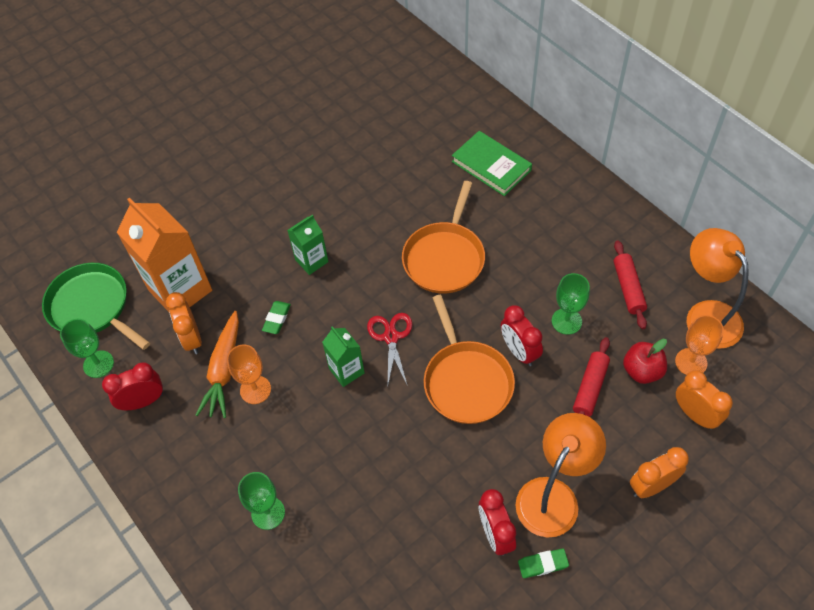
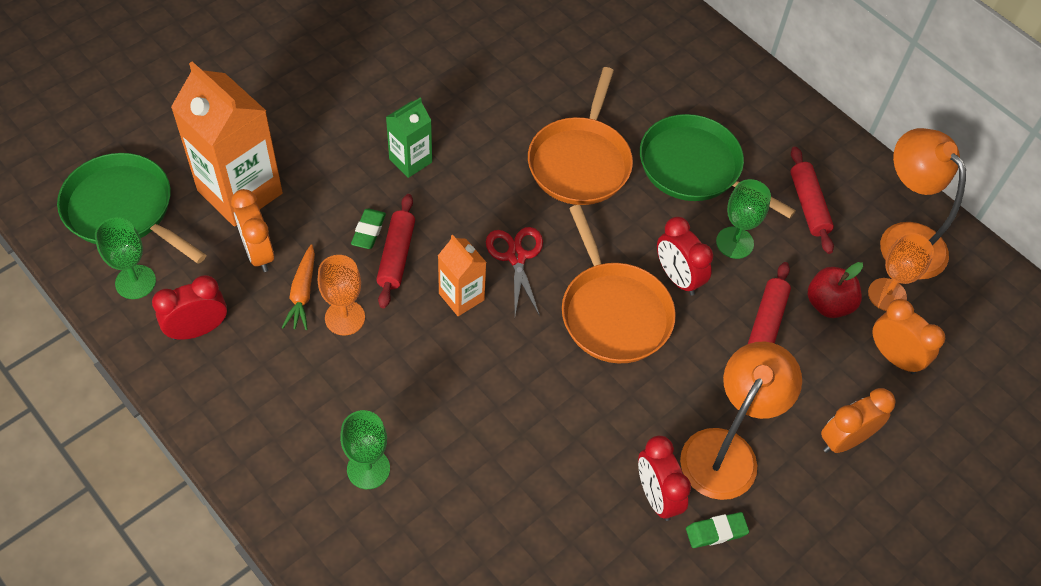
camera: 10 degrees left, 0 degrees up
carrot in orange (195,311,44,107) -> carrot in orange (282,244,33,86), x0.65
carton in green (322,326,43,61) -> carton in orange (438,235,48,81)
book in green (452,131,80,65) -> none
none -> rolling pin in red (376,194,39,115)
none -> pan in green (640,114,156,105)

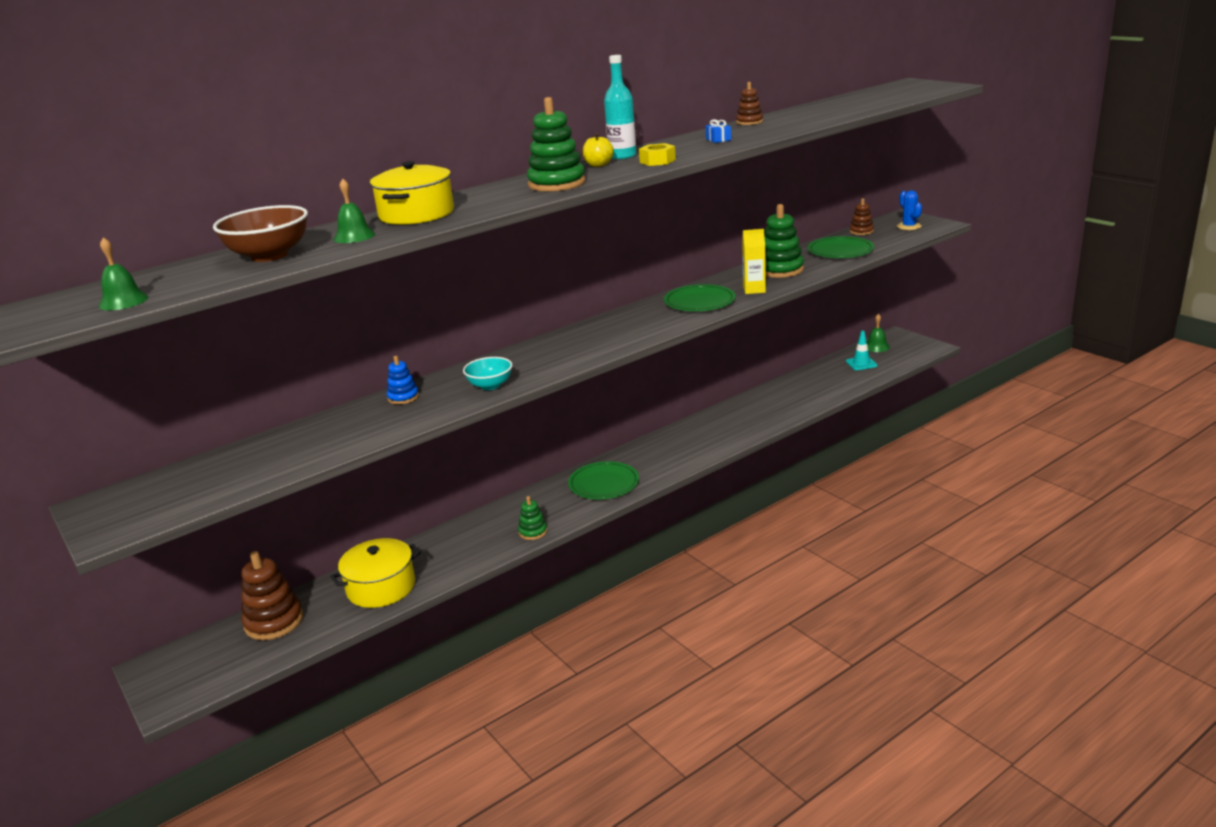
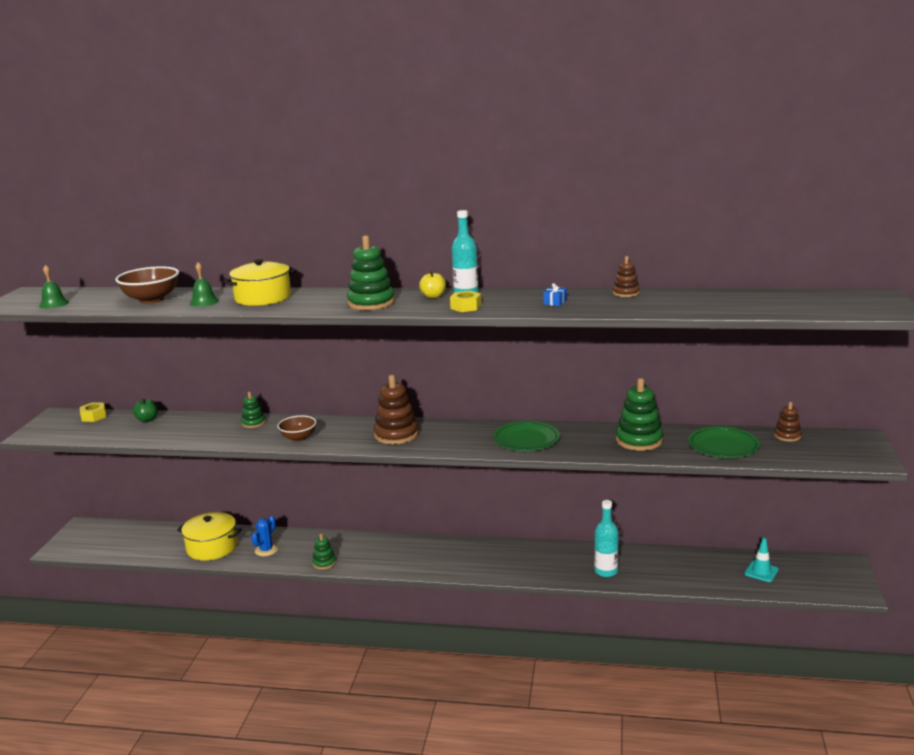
camera: 45 degrees right, 5 degrees down
stacking toy in brown (241,551,62,89) -> stacking toy in brown (374,375,44,69), move
stacking toy in blue (387,356,32,48) -> stacking toy in green (241,392,24,36)
bowl in turquoise (463,357,49,33) -> bowl in brown (277,415,39,27)
plate in green (568,461,71,38) -> none
carton in yellow (742,229,24,65) -> none
bell in green (867,314,23,38) -> none
cactus in blue (897,190,25,40) -> cactus in blue (251,516,27,40), move
none -> nut in yellow (80,402,26,20)
none -> apple in green (133,398,25,24)
none -> bottle in turquoise (594,500,25,77)

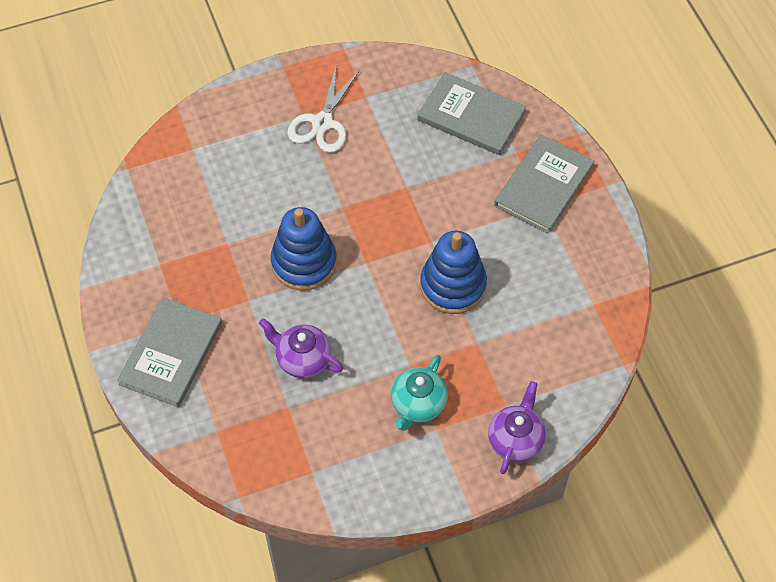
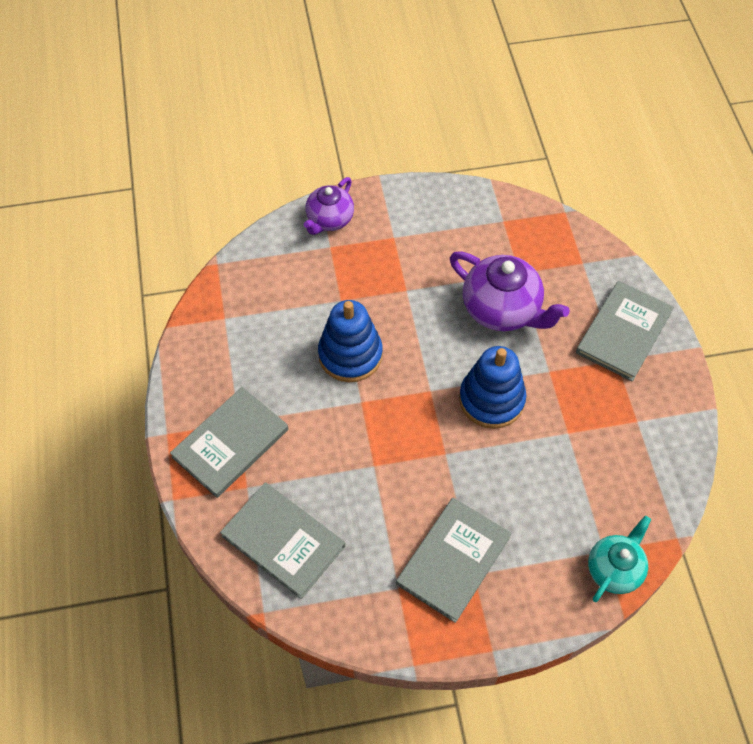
camera: 170 degrees left, 0 degrees up
teapot in purple (259,318,84,60) -> teapot in purple (450,251,120,80), x1.56
scissors in white (287,67,73,86) -> book in grey (396,498,115,125)
teapot in turquoise (391,355,57,76) -> teapot in turquoise (588,516,63,86), move

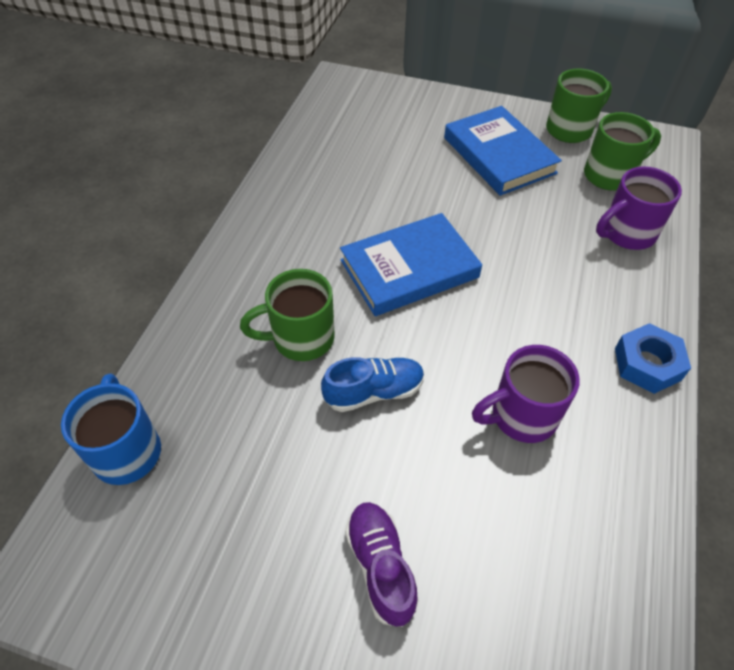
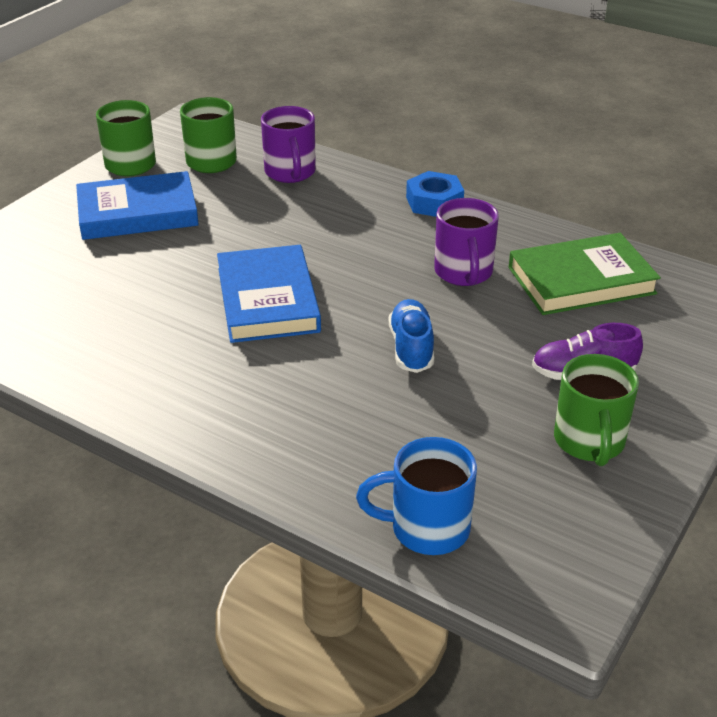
camera: 75 degrees left, 15 degrees down
mug in green (240,269,95,92) -> mug in green (554,354,85,112), move
none -> book in green (509,233,152,82)

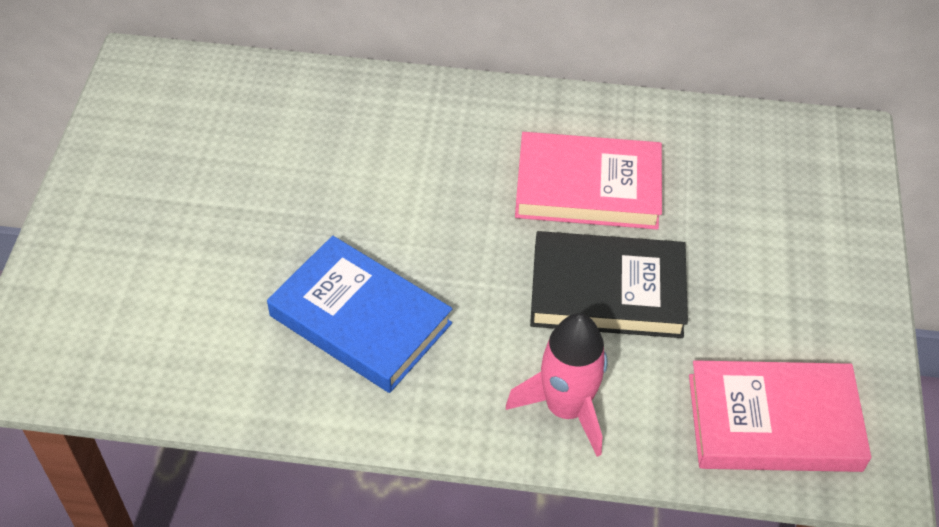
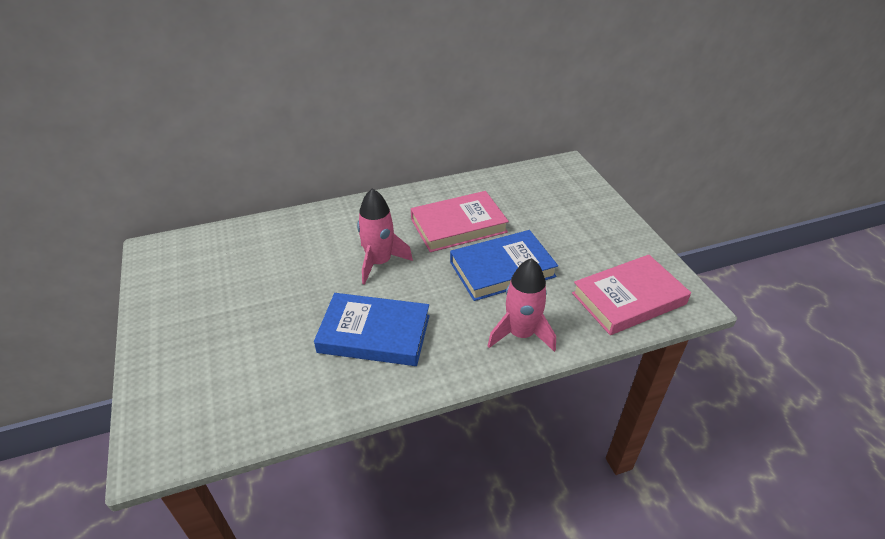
camera: 25 degrees left, 10 degrees down
book in black (530,231,158,107) -> book in blue (450,230,108,71)
none -> rocket in pink (357,188,56,97)

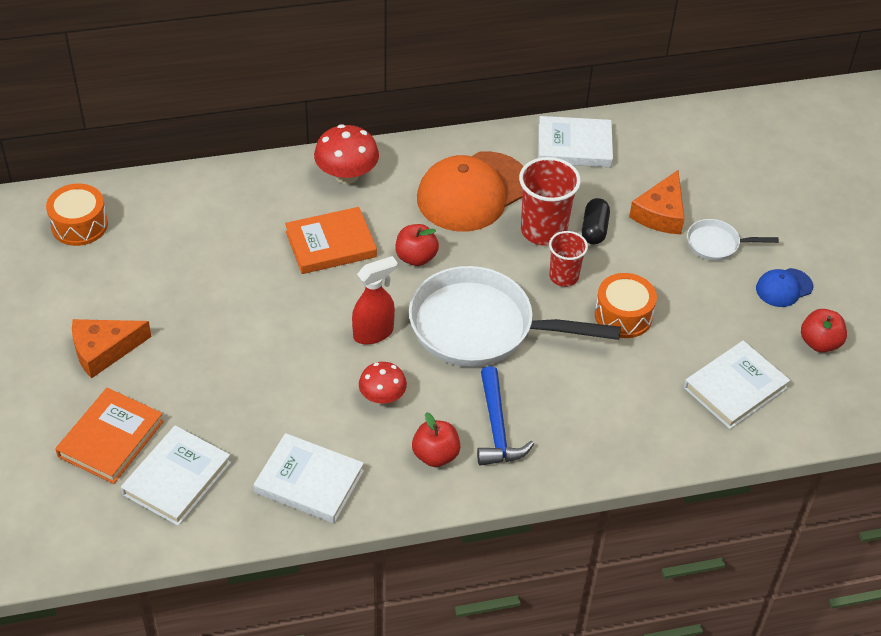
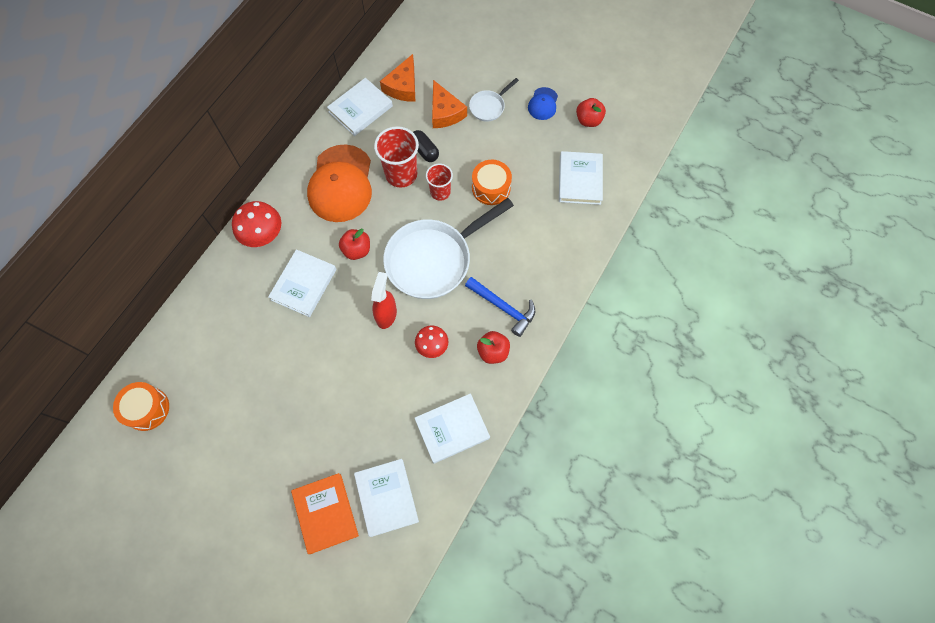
camera: 45 degrees left, 20 degrees up
cheese in orange (72,319,79,59) -> cheese in orange (380,54,36,48), move
book in orange (285,207,92,67) -> book in white (268,249,68,68)

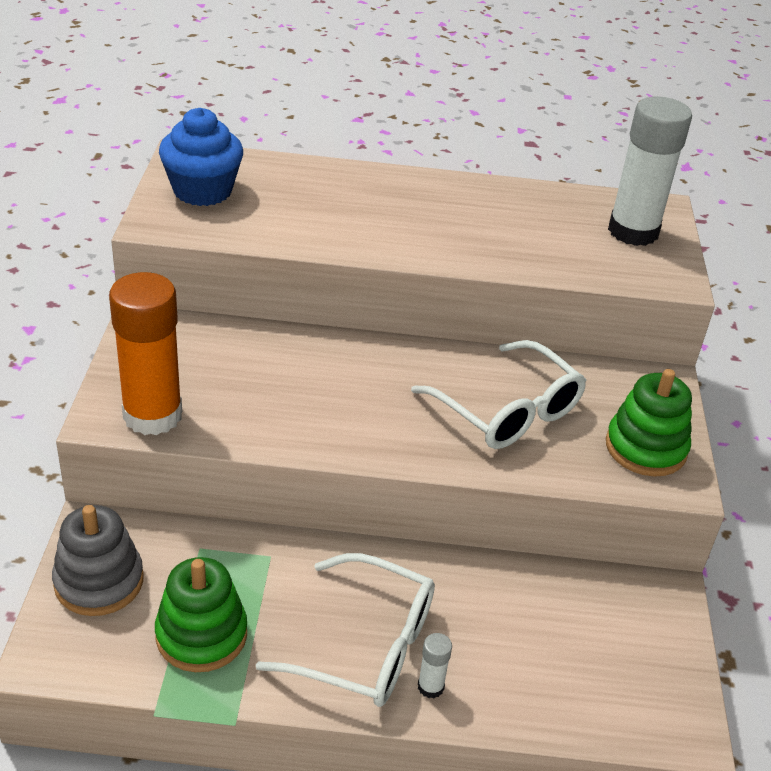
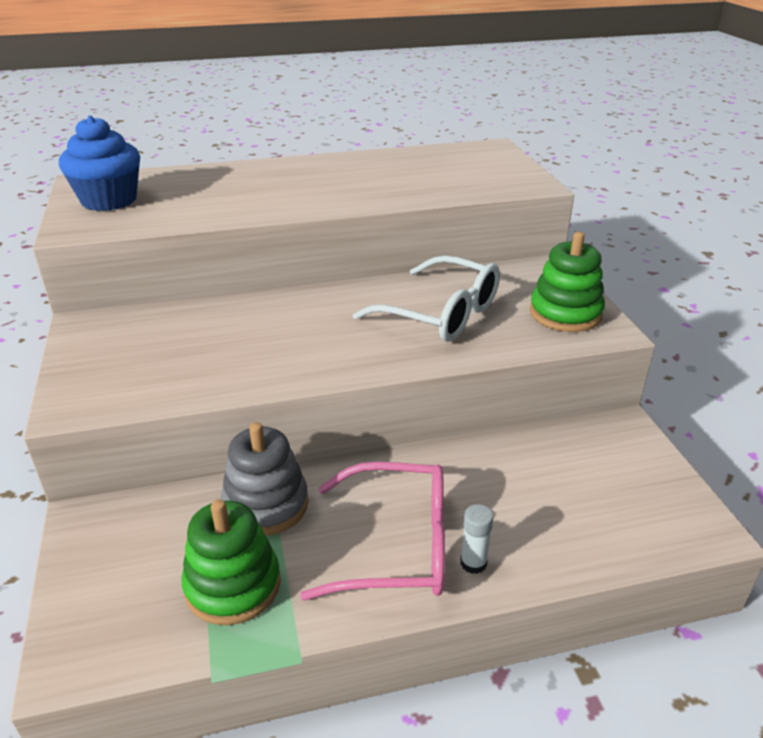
camera: 15 degrees left, 5 degrees down
stacking toy in grey (52,505,92,111) -> stacking toy in grey (221,422,87,114), move
glue stick in orange (109,272,73,163) -> none
glasses in white (256,553,179,154) -> glasses in pink (300,462,145,138)
glue stick in white (608,96,84,150) -> none

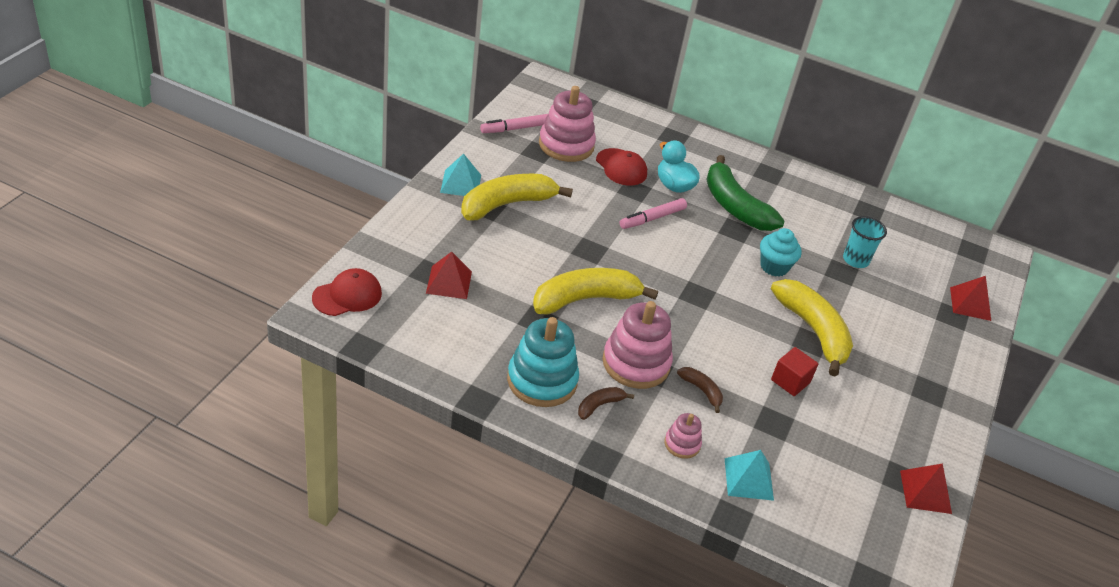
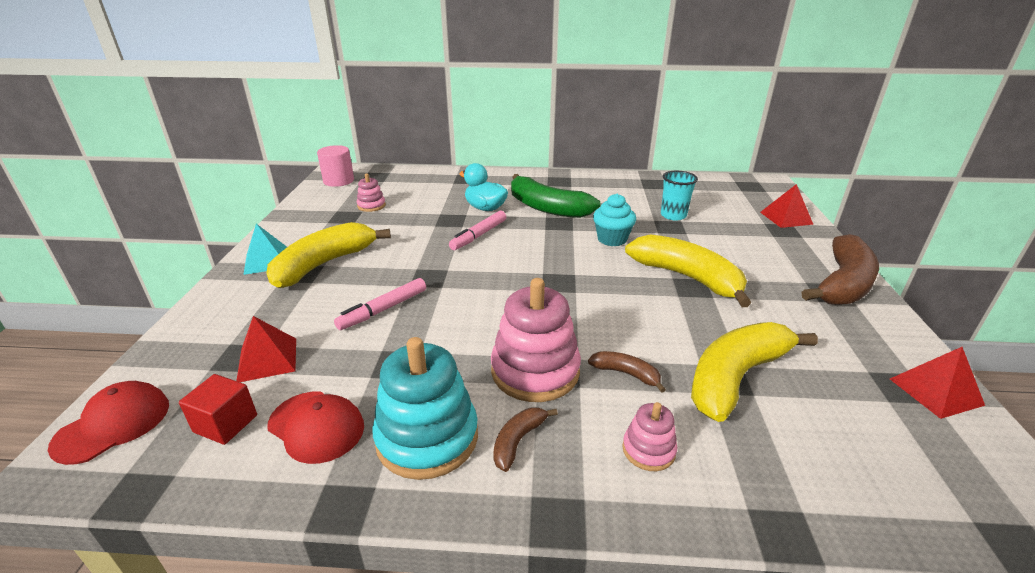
camera: 15 degrees left, 10 degrees down
marker in pink (480,114,68,19) -> marker in pink (334,278,92,52), move
banana in yellow (533,268,125,46) -> banana in yellow (691,322,127,100), move
stacking toy in pink (539,86,57,76) -> stacking toy in pink (357,174,29,38), x0.50
cap in red (596,148,51,38) -> cap in red (267,392,97,72), move
pyramid in turquoise (725,450,49,51) -> none
cube in red (771,347,47,49) -> cube in red (179,374,78,71), move
none -> cylinder in pink (317,145,37,42)
none -> banana in brown (802,234,77,71)

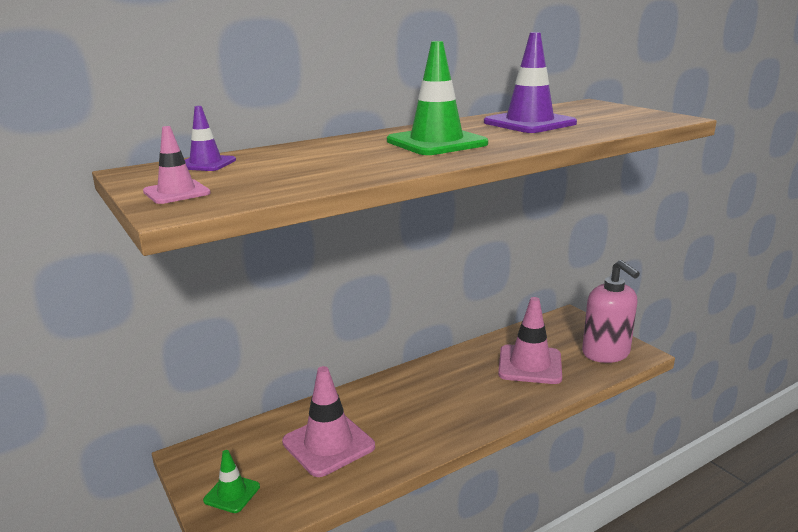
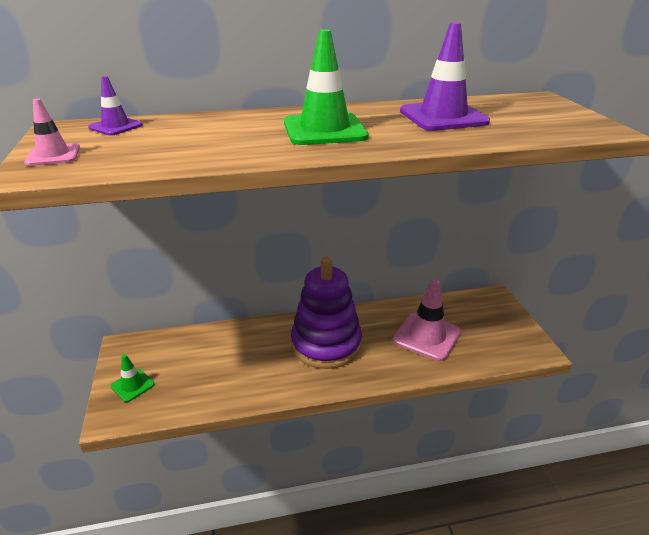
camera: 20 degrees right, 10 degrees up
traffic cone in pink (282,366,93,111) -> none
soap dispenser in pink (582,260,58,103) -> none
none -> stacking toy in purple (291,256,71,113)

